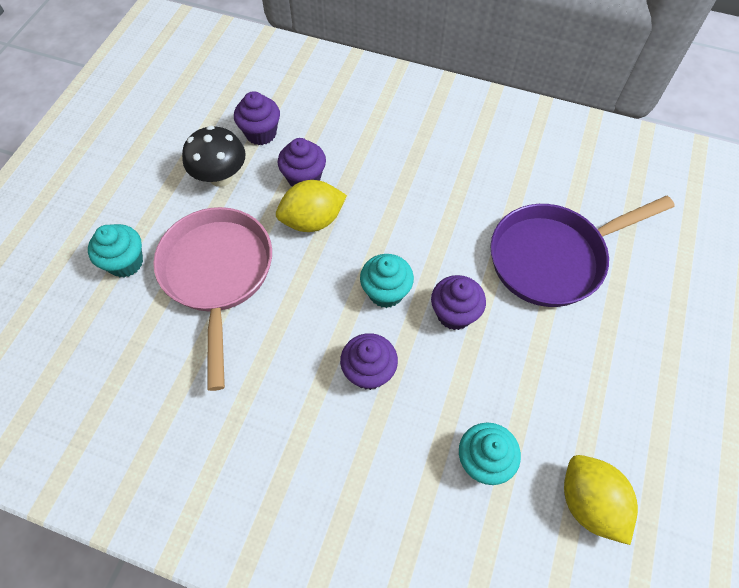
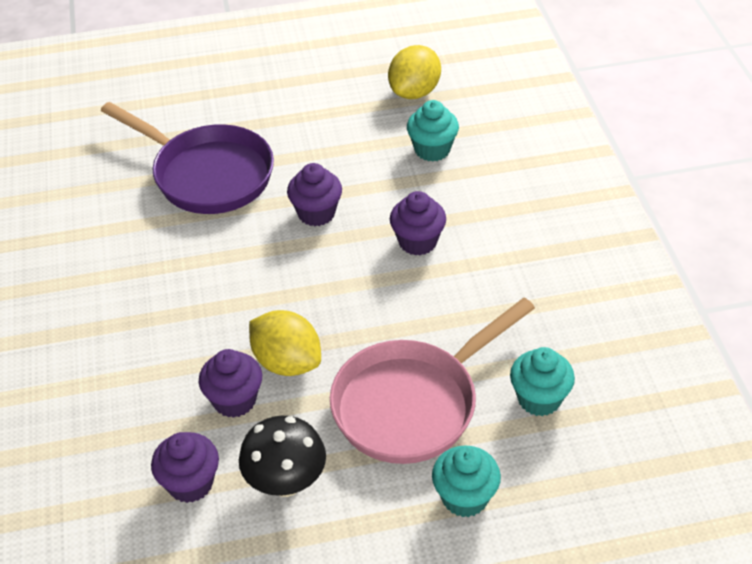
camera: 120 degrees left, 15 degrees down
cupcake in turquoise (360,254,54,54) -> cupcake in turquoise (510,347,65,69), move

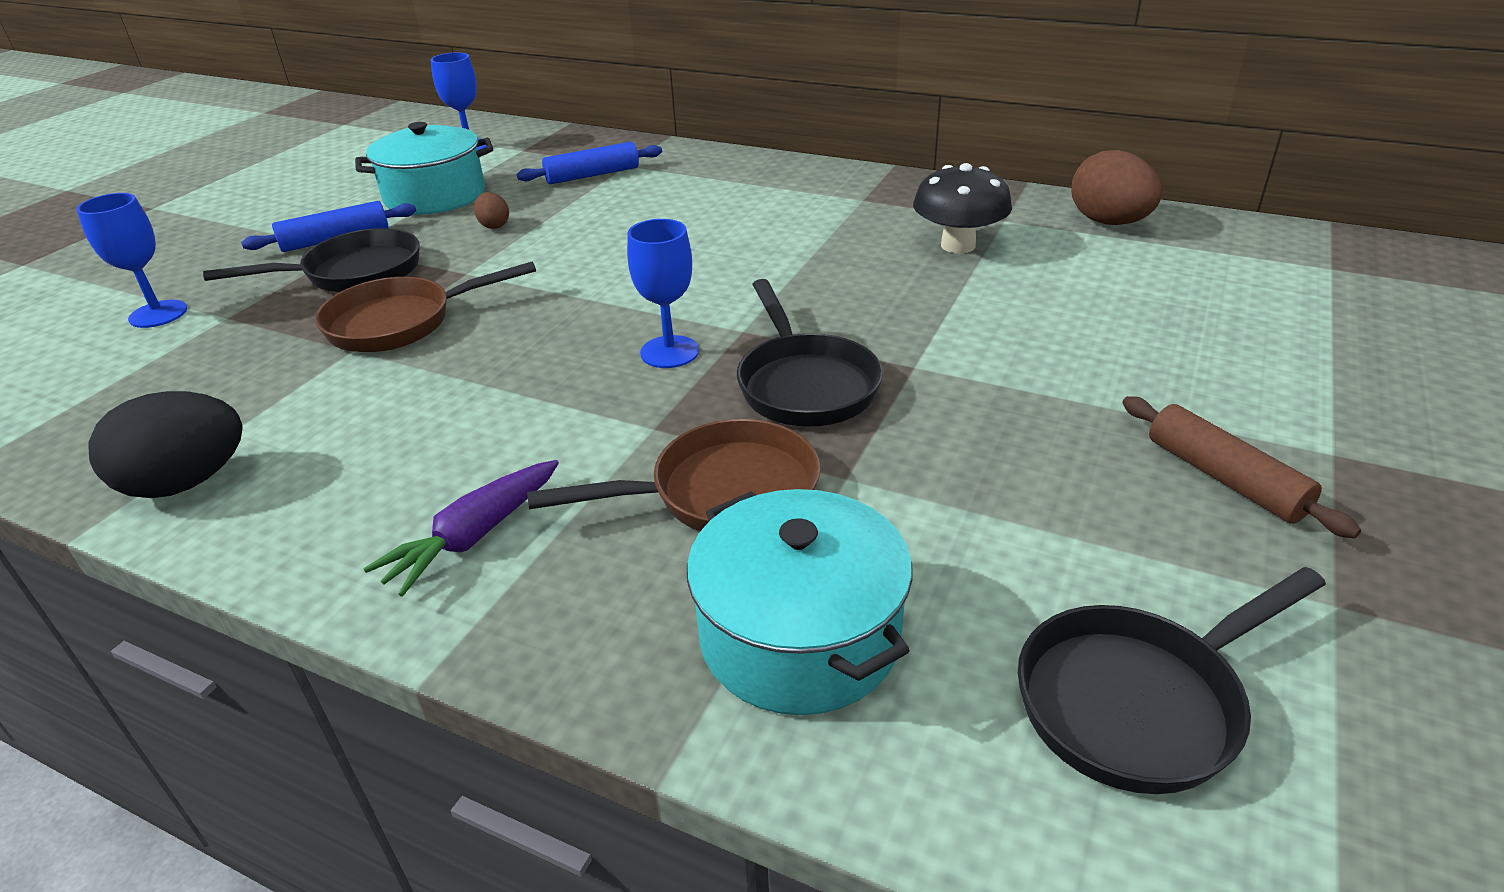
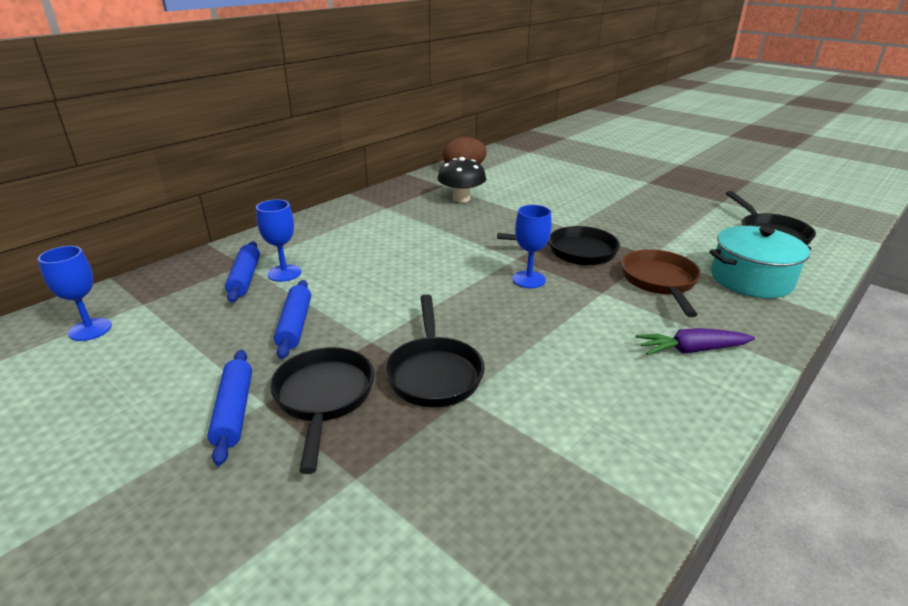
camera: 75 degrees left, 5 degrees down
goblet in blue (76,193,111,135) -> goblet in blue (256,199,45,83), move
egg in black (89,391,154,107) -> none
pan in brown (315,261,221,91) -> pan in black (385,294,100,113)
pot in turquoise (355,122,138,93) -> none
carrot in purple (363,460,196,137) -> carrot in purple (636,328,119,27), 120 degrees clockwise
egg in brown (474,192,35,37) -> rolling pin in blue (274,280,37,79)
rolling pin in brown (1122,396,239,143) -> none

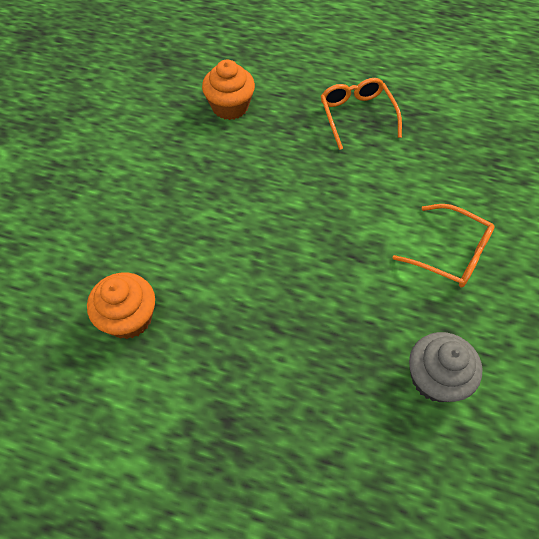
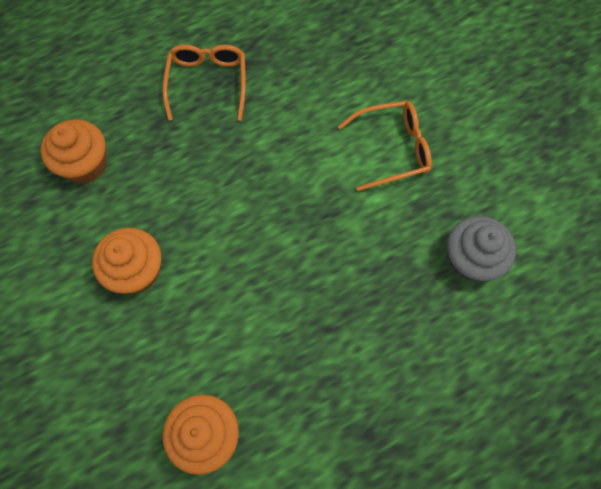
camera: 45 degrees left, 10 degrees up
glasses in orange (321,78,81,72) -> glasses in orange (162,44,84,77), 60 degrees clockwise
none -> cupcake in orange (92,228,69,66)

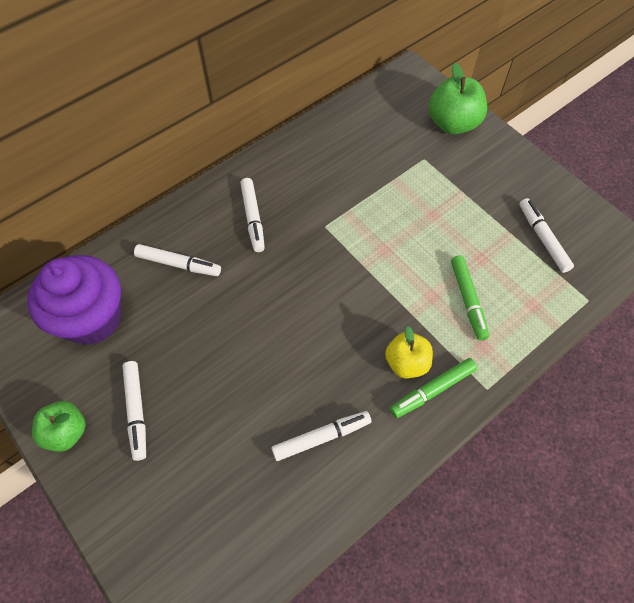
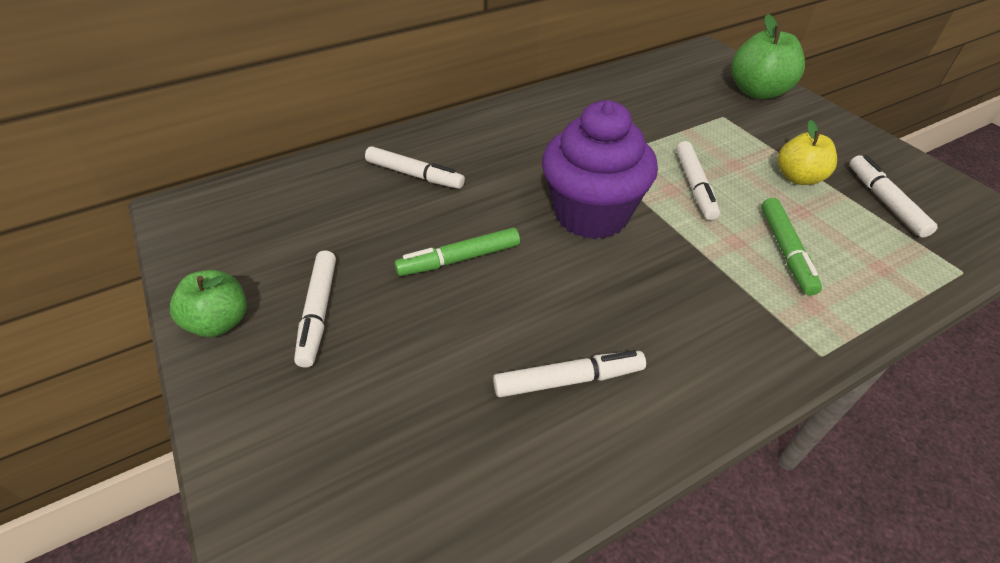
camera: 10 degrees right, 15 degrees down
cupcake in purple (27,255,94,90) -> cupcake in purple (542,100,116,139), move
marker in white (240,178,25,74) -> marker in white (676,141,44,79), move
apple in yellow (385,326,48,53) -> apple in yellow (778,120,59,65), move
marker in green (390,358,87,60) -> marker in green (394,227,126,49), move

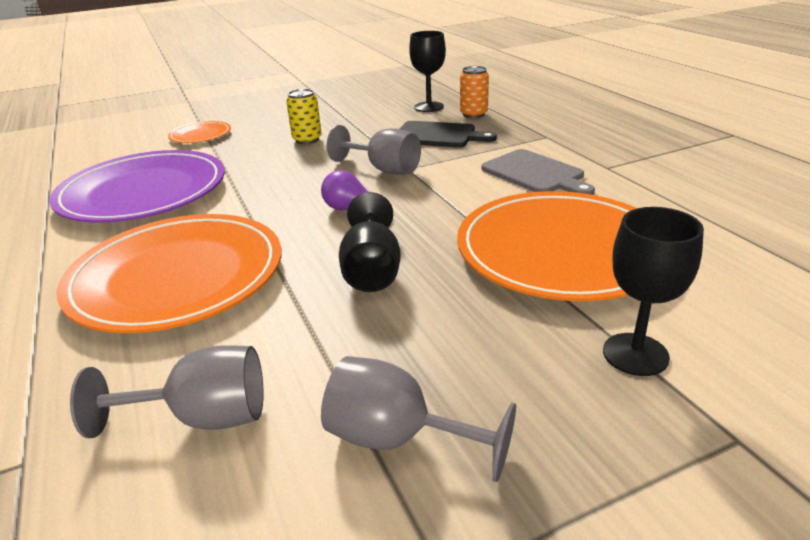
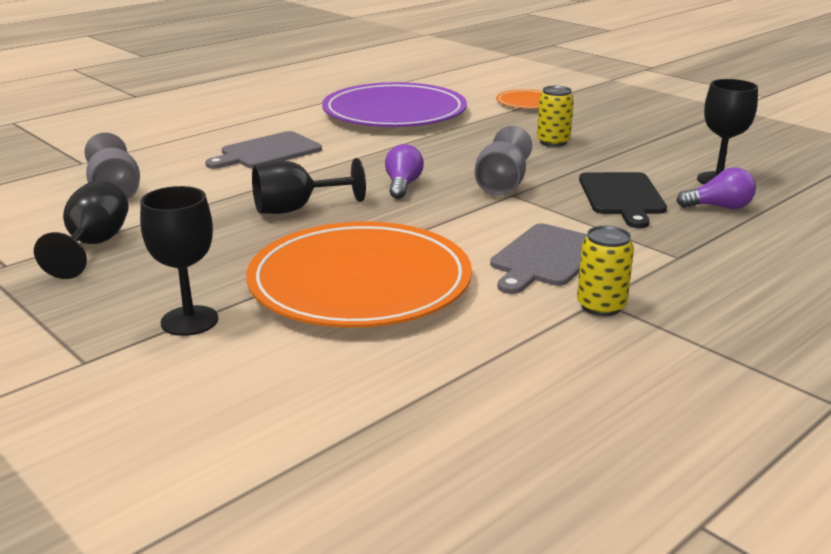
camera: 70 degrees right, 5 degrees down
plate in orange (57,214,225,119) -> cutting board in grey (205,131,117,38)
goblet in grey (321,356,195,126) -> goblet in black (34,180,94,99)
can in orange (460,66,29,52) -> light bulb in purple (676,167,80,42)
none -> can in yellow (577,226,57,90)

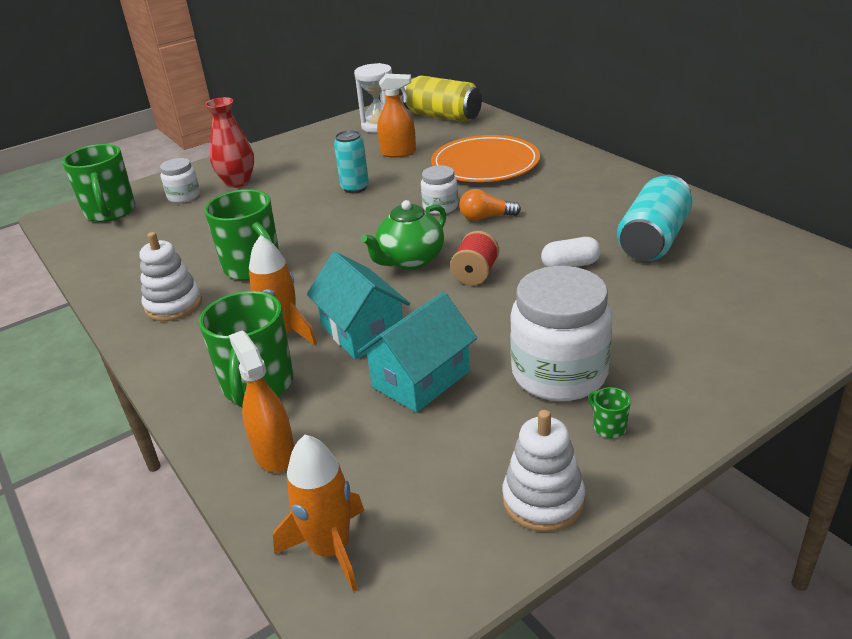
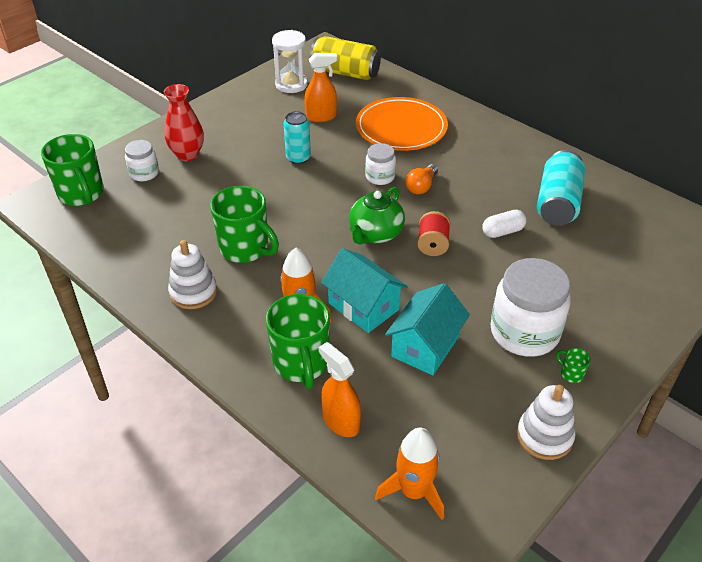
camera: 15 degrees left, 10 degrees up
light bulb in orange (459,189,62,32) -> light bulb in orange (406,164,32,30), 45 degrees counterclockwise

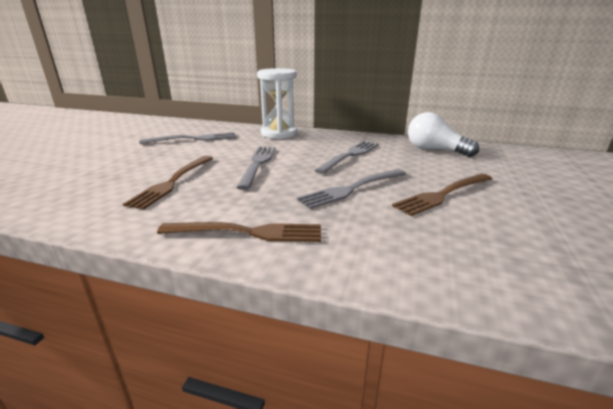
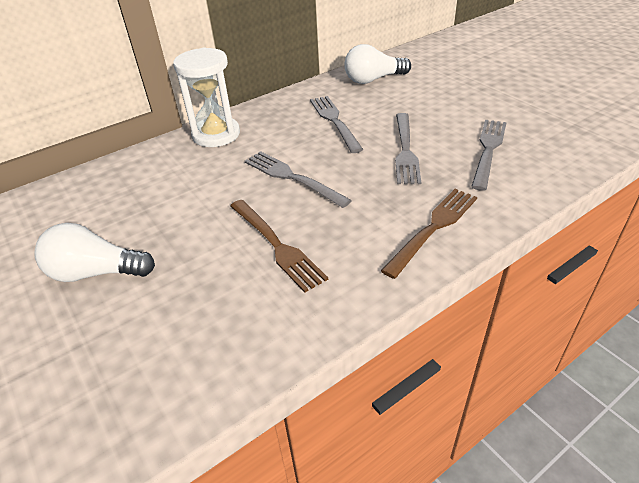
camera: 50 degrees left, 15 degrees up
fork in grey (139,132,97,12) -> fork in grey (471,120,36,71), move
fork in brown (392,174,100,42) -> none
none -> light bulb in white (34,223,121,59)

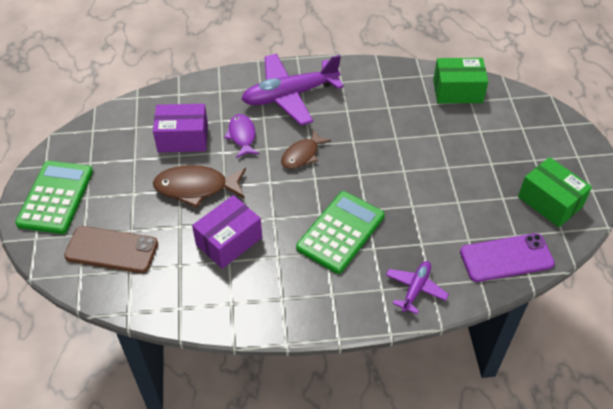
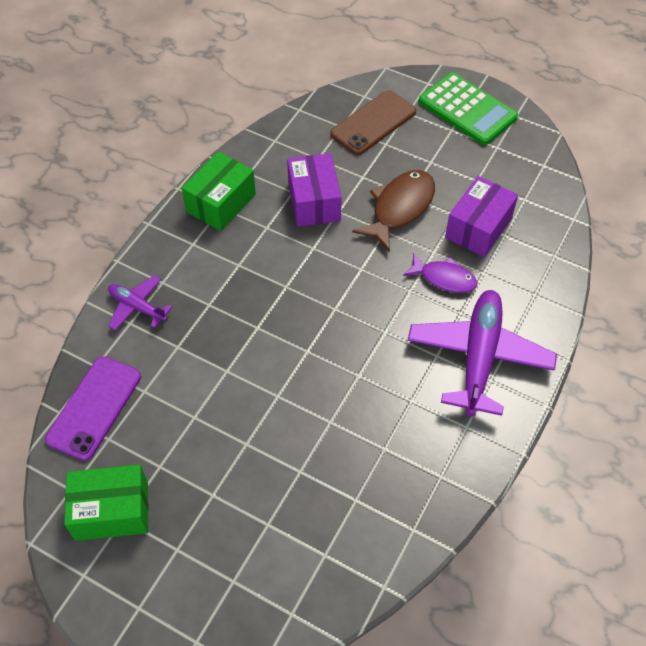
camera: 125 degrees right, 5 degrees up
fish in brown (281,129,50,40) -> none
calculator in green (296,191,89,83) -> none
plane in purple (386,261,63,53) -> plane in purple (108,275,65,56), 150 degrees clockwise
box in green (433,58,55,46) -> box in green (182,152,74,79), move

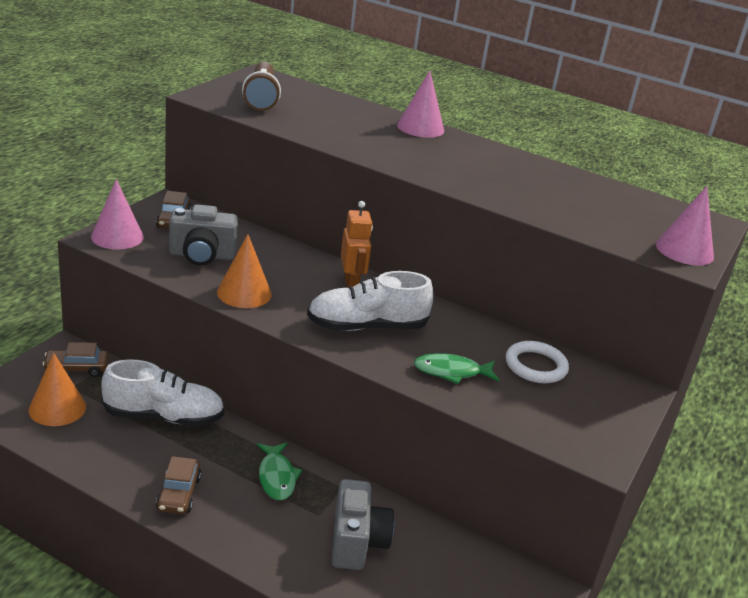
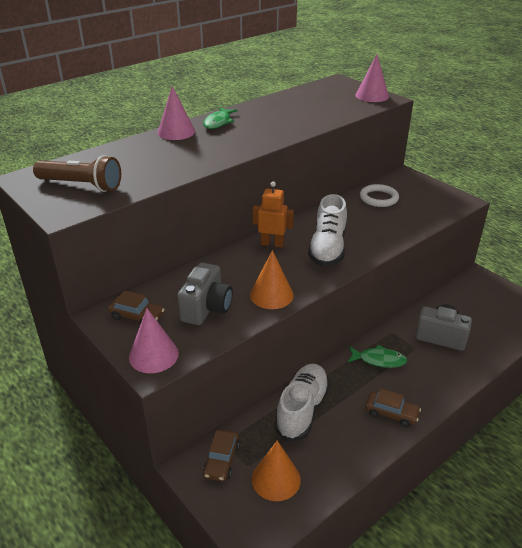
camera: 65 degrees left, 5 degrees up
fish in green (414,353,86,31) -> fish in green (203,107,35,22), move

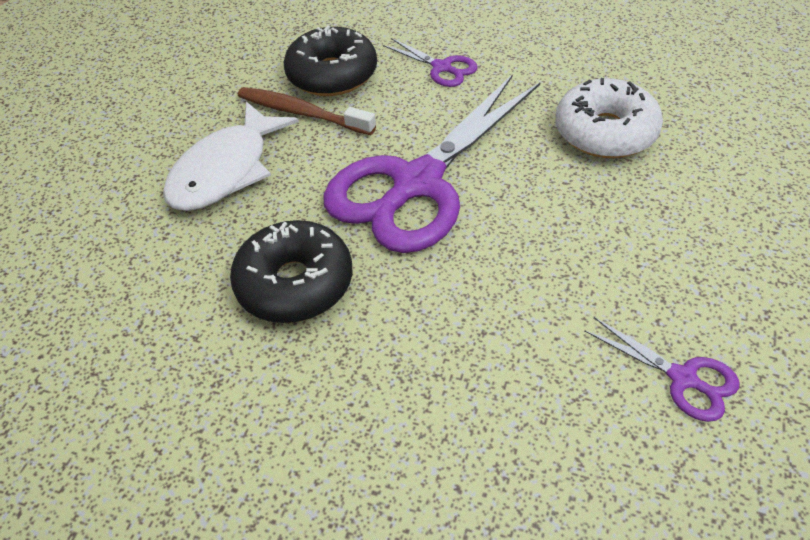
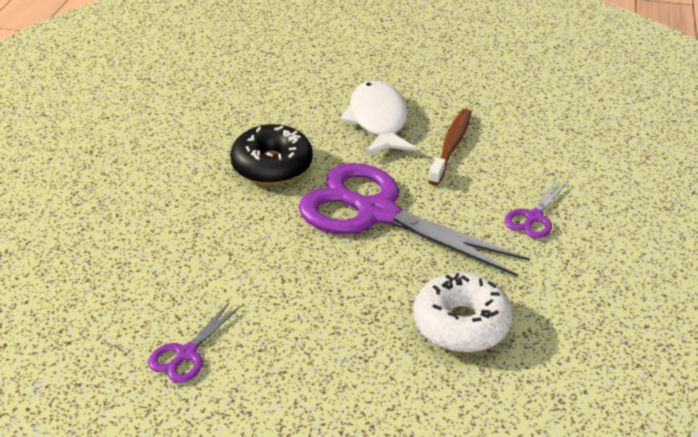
camera: 80 degrees right, 10 degrees down
fish in white (163,102,136,109) -> fish in white (340,81,77,74), 60 degrees clockwise
donut in black (283,26,94,70) -> none

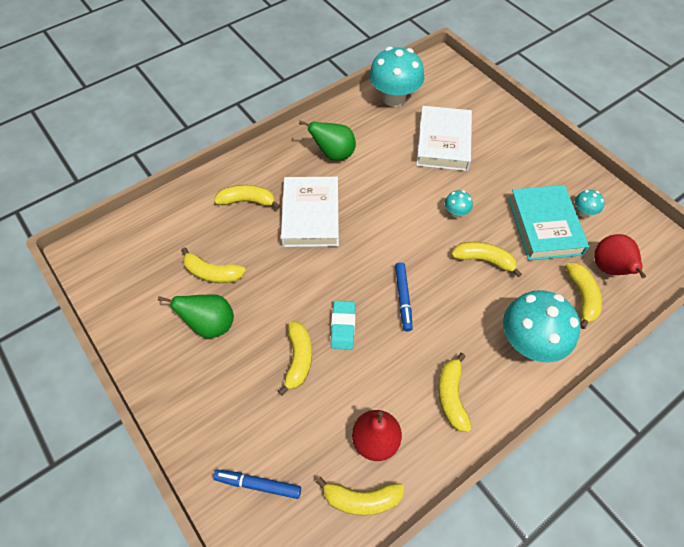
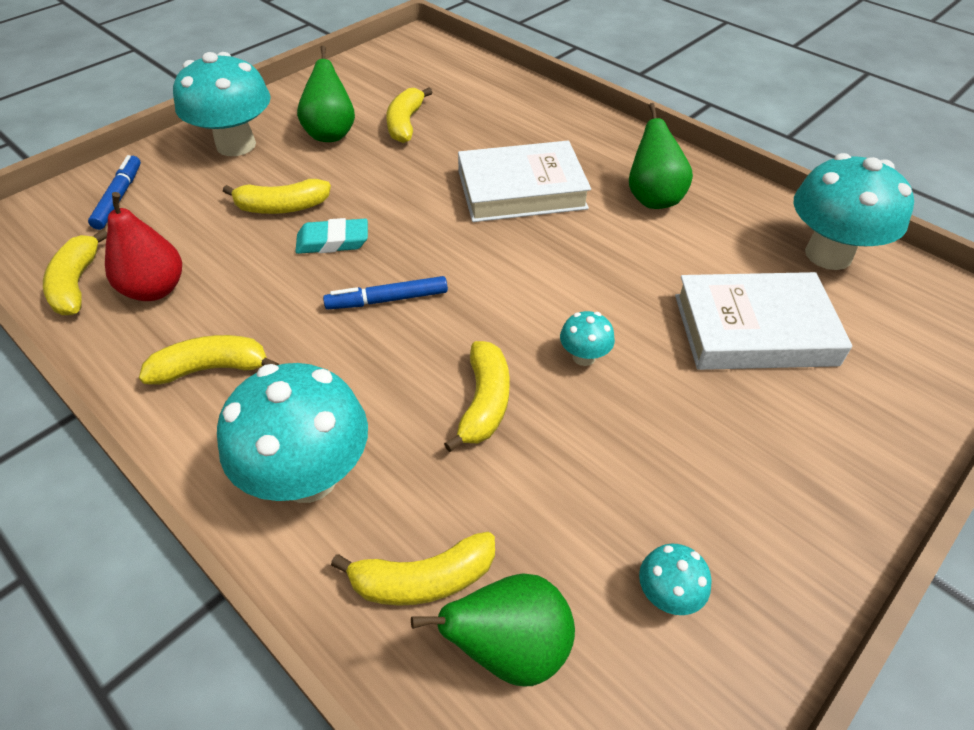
camera: 80 degrees right, 10 degrees down
banana in yellow (214,185,66,24) -> none
book in turquoise (508,185,81,75) -> none
pear in red (594,234,52,44) -> pear in green (411,573,164,113)
none -> mushroom in turquoise (173,52,98,104)

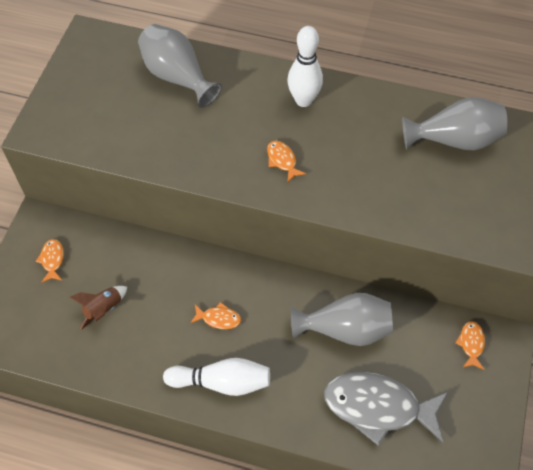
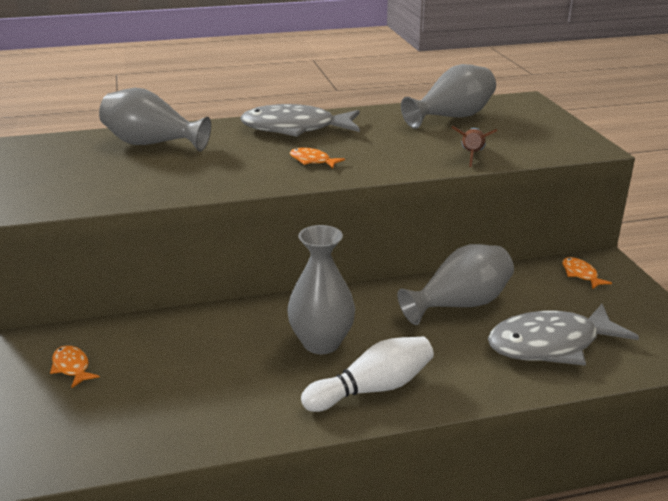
camera: 30 degrees left, 30 degrees down
rocket in brown (70,286,57,44) -> rocket in brown (451,126,46,41), move
fish in orange (191,302,50,27) -> vase in grey (287,225,68,129)
bowling pin in white (288,26,35,81) -> fish in grey (240,104,120,33)

